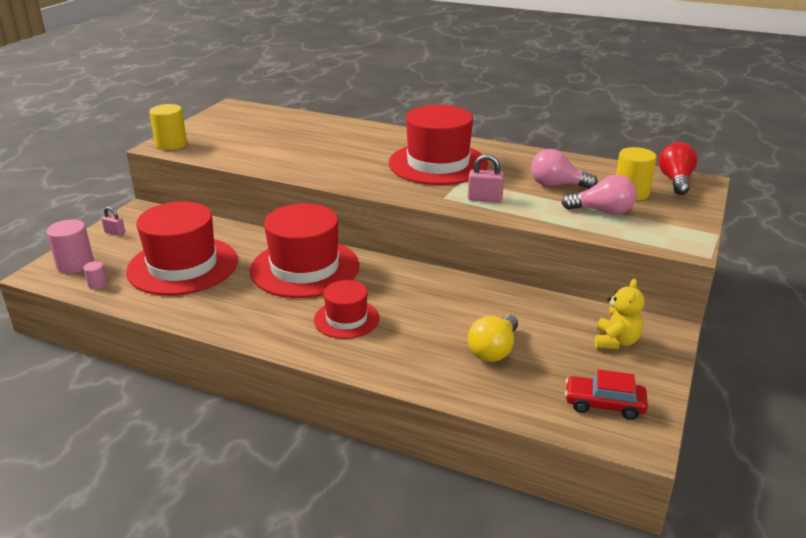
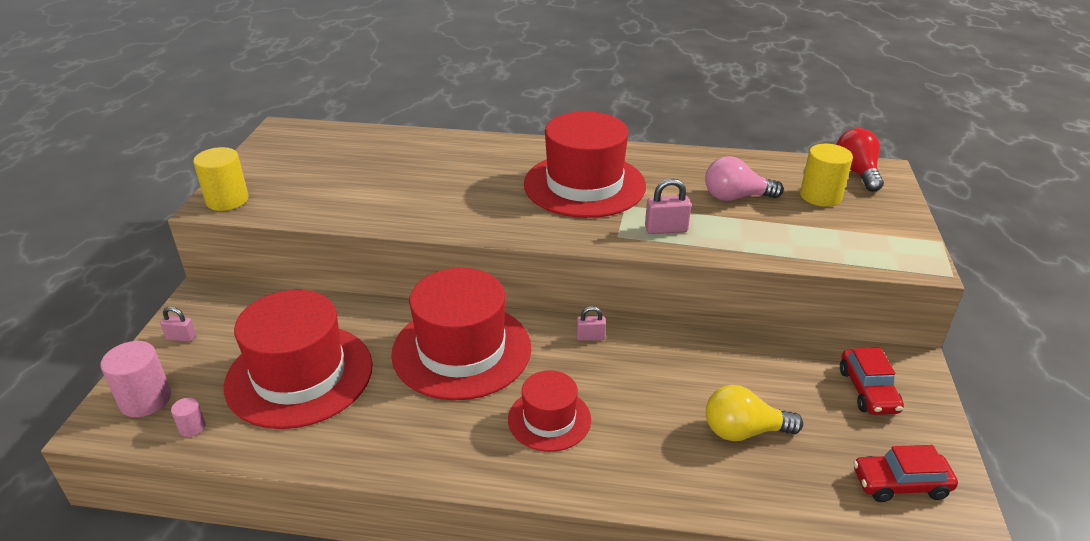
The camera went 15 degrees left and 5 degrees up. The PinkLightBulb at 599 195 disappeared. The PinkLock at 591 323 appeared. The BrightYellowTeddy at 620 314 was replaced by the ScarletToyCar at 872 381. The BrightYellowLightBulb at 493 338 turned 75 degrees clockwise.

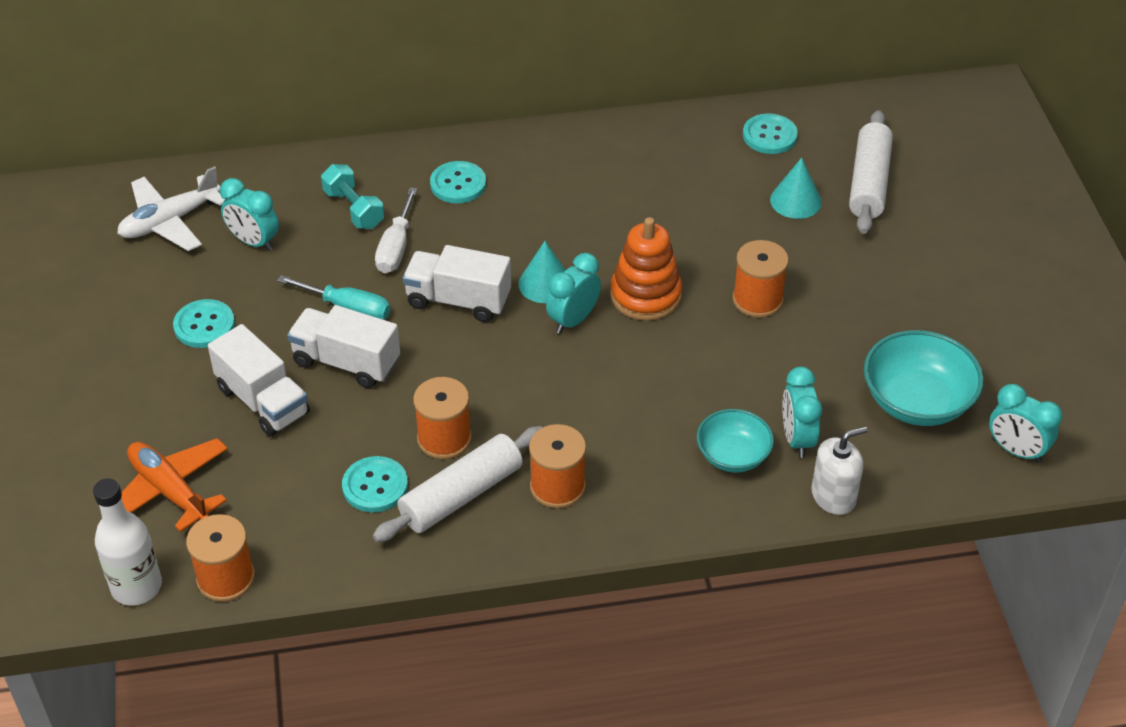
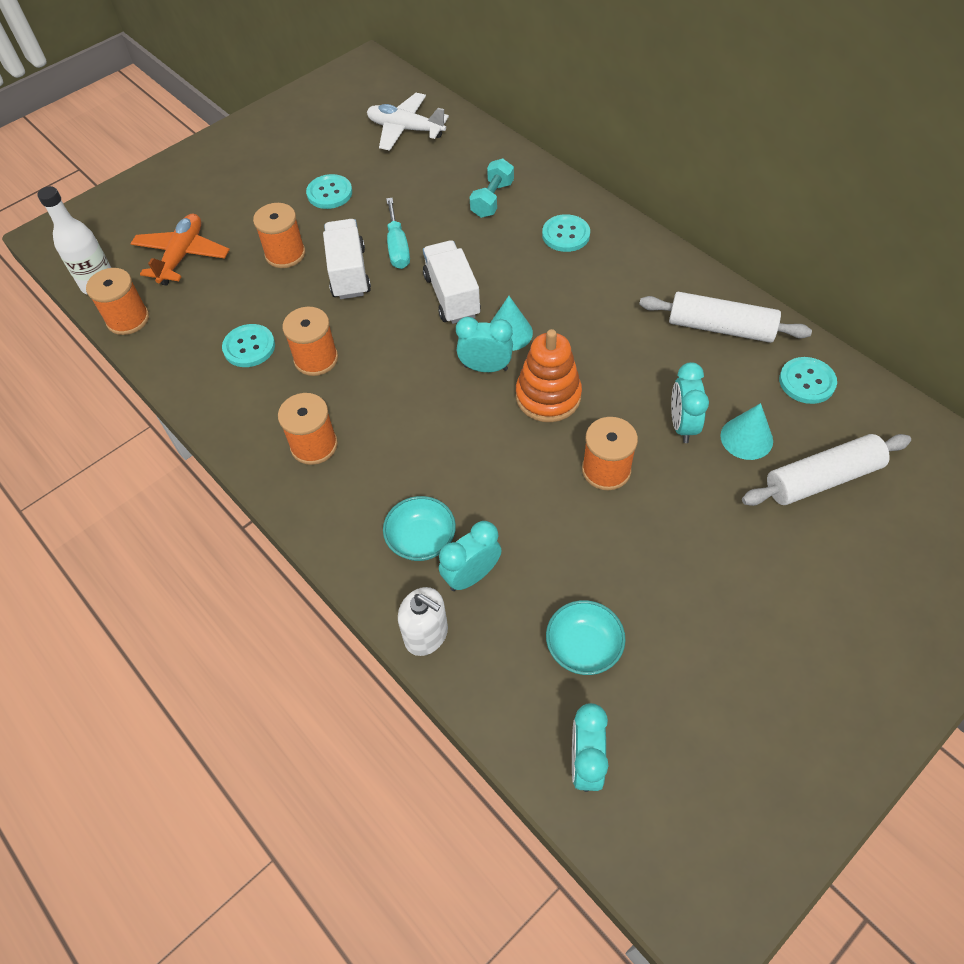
The camera went 60 degrees right and 10 degrees up. The SnowWhiteHandScrewdriver at 396 230 disappeared. The AquaBedsideClock moved from 249 214 to 690 402. The SnowWhiteRollingPin moved from 457 484 to 725 317. The SnowWhiteLorry at 259 380 was replaced by the OrangeColouredBobbin at 279 235. The AquaBowl at 924 378 changed to 0.64 times the size.

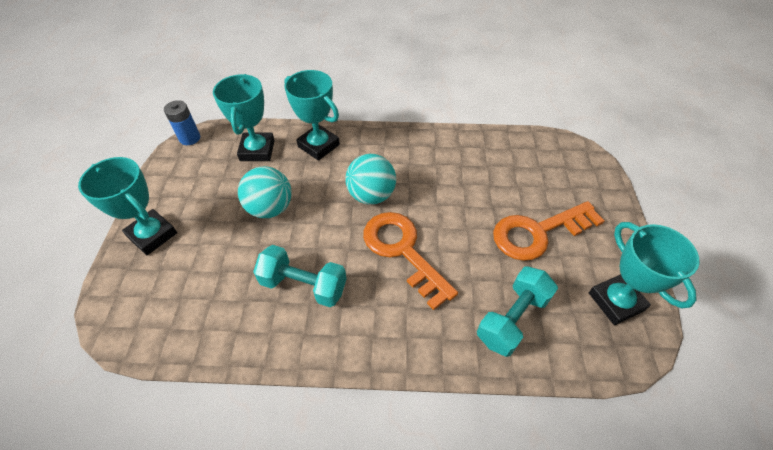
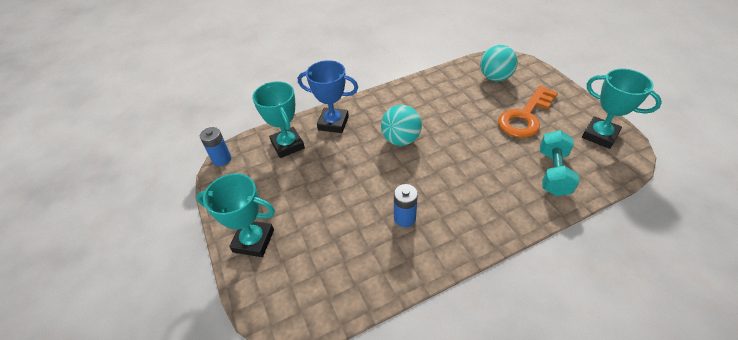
The camera went 25 degrees left and 5 degrees down. The OrangeColouredKey at 410 261 disappeared. The AquaBall moved from 265 192 to 499 63. The AquaFreeWeight at 300 276 was replaced by the RoyalBlueAaBattery at 406 205. The AquaTrophy at 312 115 became the RoyalBlueTrophy at 328 96.

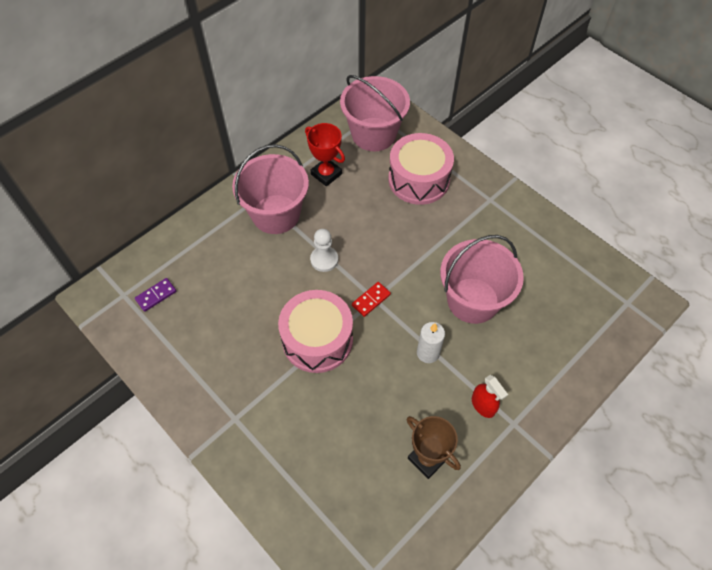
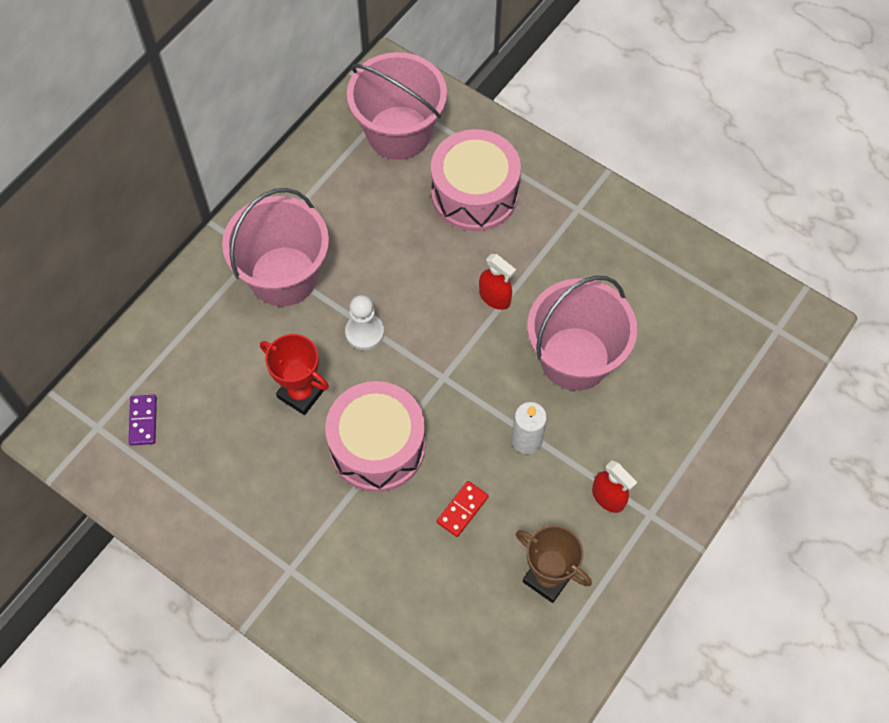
The camera went 10 degrees left and 5 degrees up. The ScarletSprayCleaner at 497 282 appeared. The ScarletTrophy moved from 325 154 to 294 374. The ScarletDomino moved from 371 299 to 463 509. The RoyalPurpleDomino at 155 295 turned 45 degrees counterclockwise.

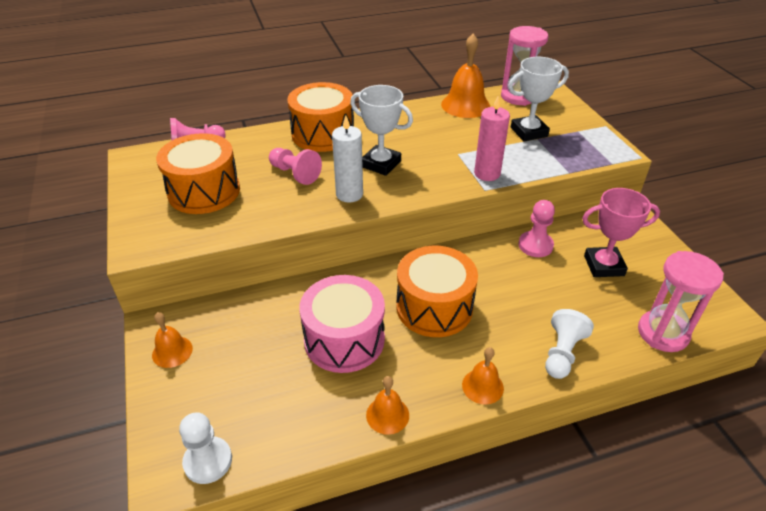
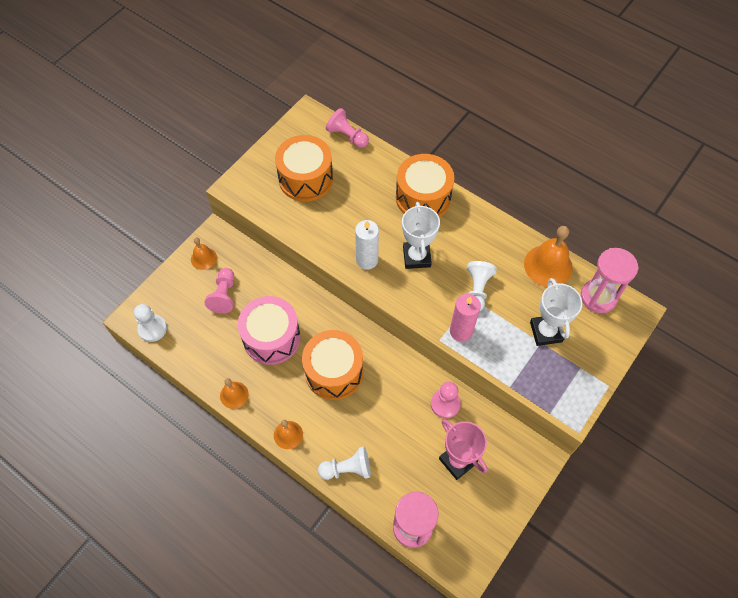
The camera went 55 degrees right and 20 degrees up. The SnowWhiteChessPawn at 482 286 appeared. The PinkChessPawn moved from 295 166 to 219 291. The SnowWhiteTrophy at 538 99 turned 45 degrees clockwise.

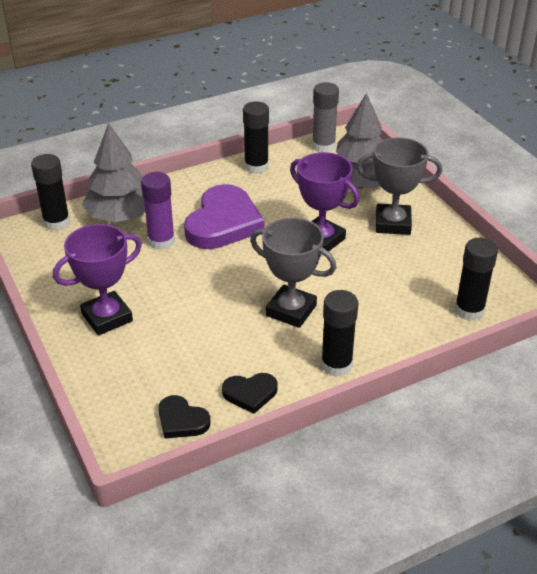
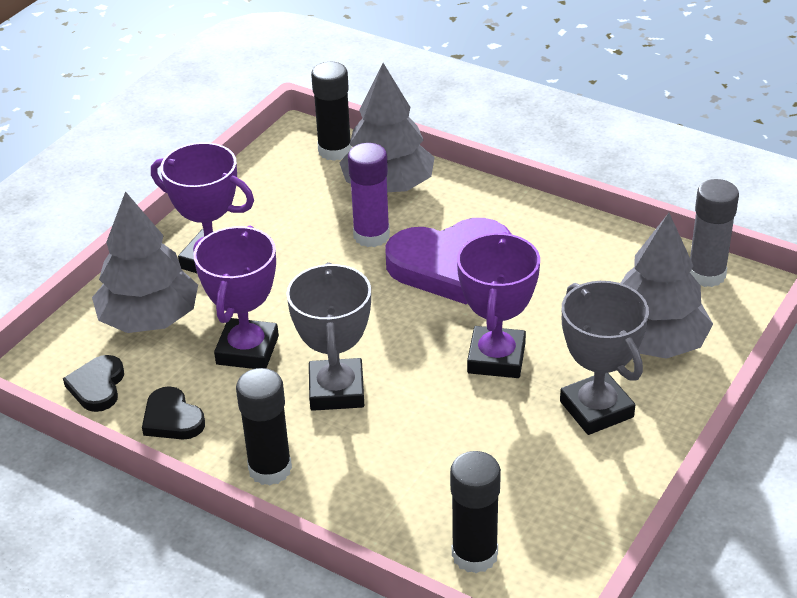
The camera went 60 degrees right and 0 degrees up. The JetBlackStickOfGlue at 256 137 disappeared. The GreyFirTree at 145 262 appeared. The RoyalPurpleTrophy at 236 297 appeared.

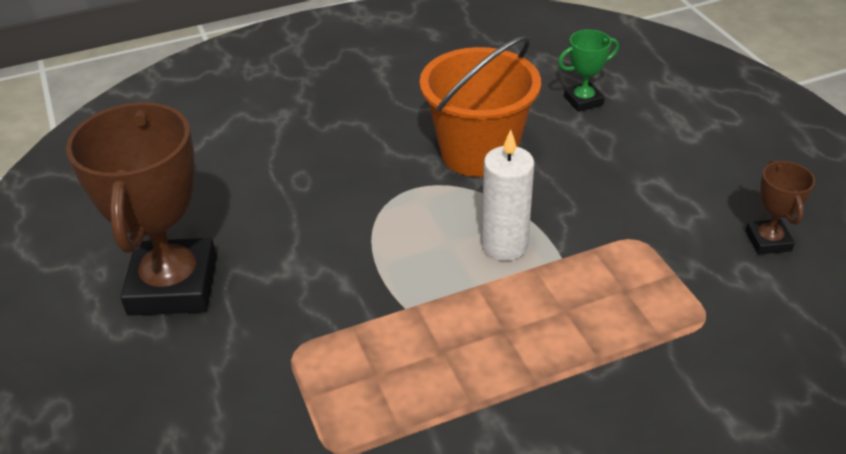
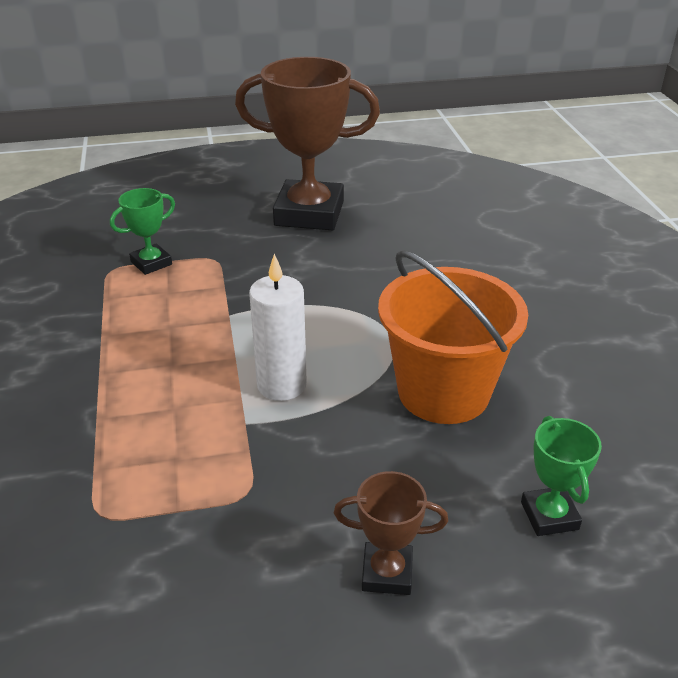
The camera went 100 degrees right and 5 degrees down. The LeafGreenTrophy at 142 231 appeared. The BrownTrophy moved from 780 207 to 391 533.

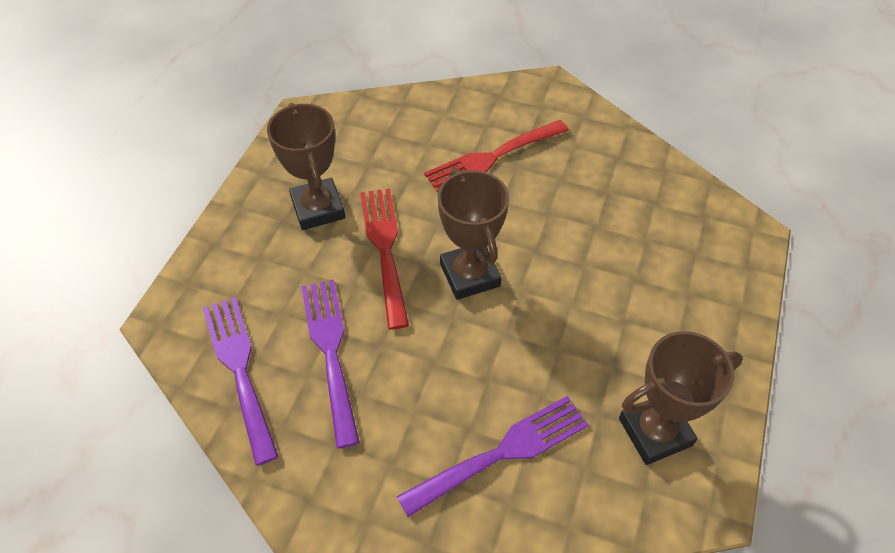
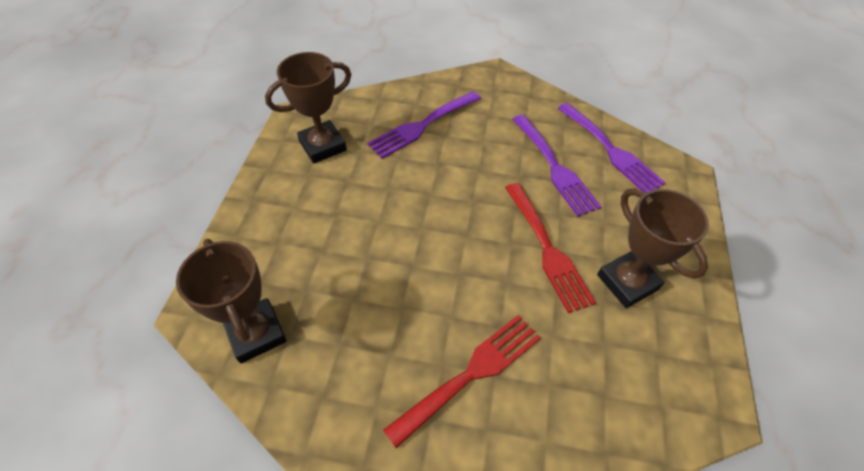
The camera went 170 degrees right and 0 degrees up. The BrownTrophy moved from 473 234 to 231 301.

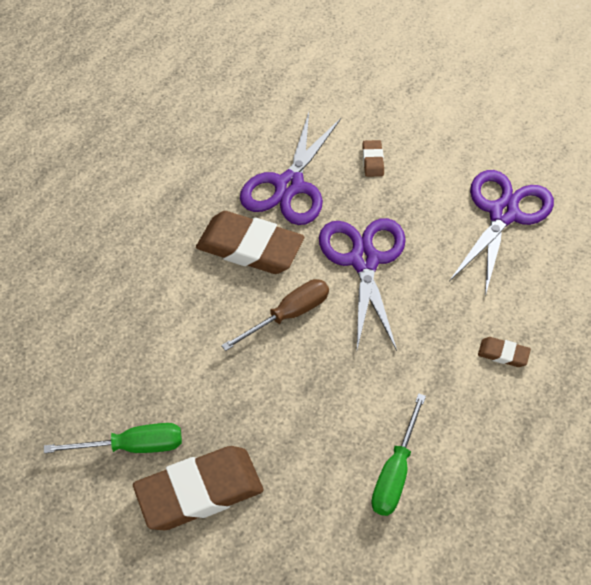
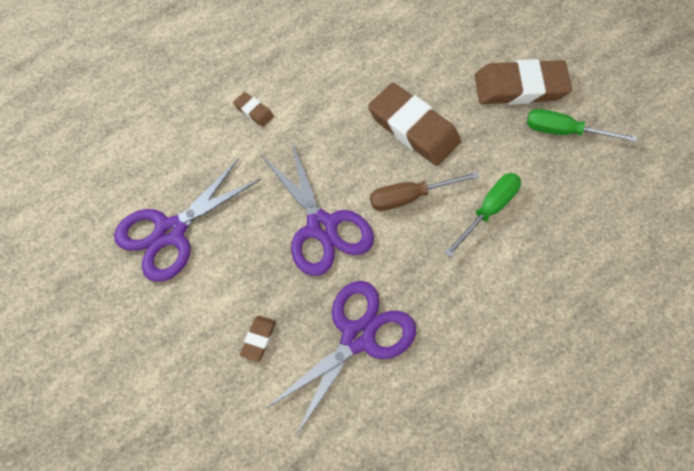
The camera went 160 degrees left and 10 degrees up. The BrownEraser moved from 250 242 to 414 124. The LeafGreenHandScrewdriver moved from 398 454 to 483 215. The RoyalPurpleShears at 362 284 turned 45 degrees counterclockwise.

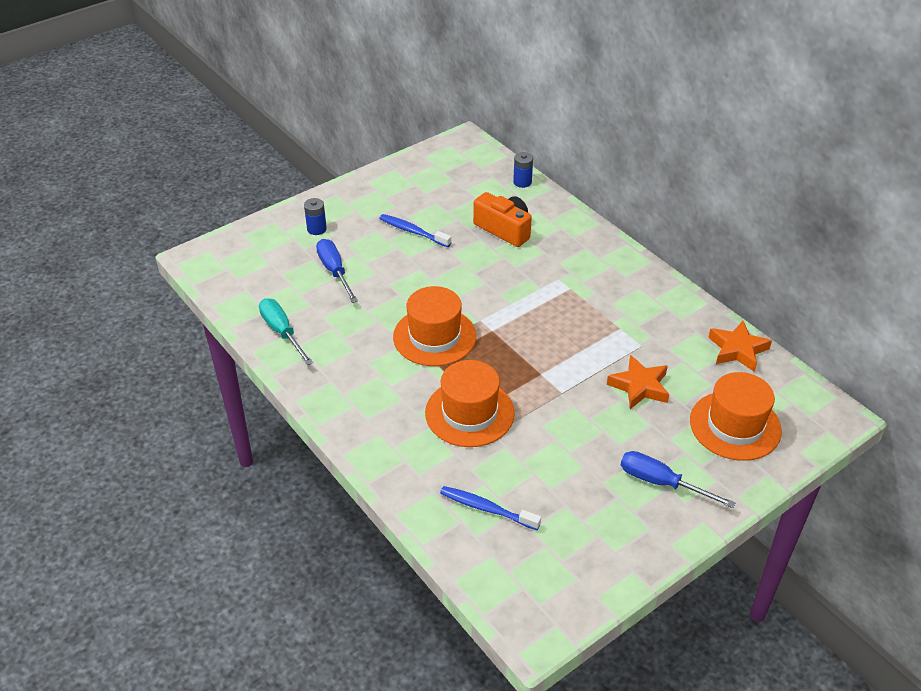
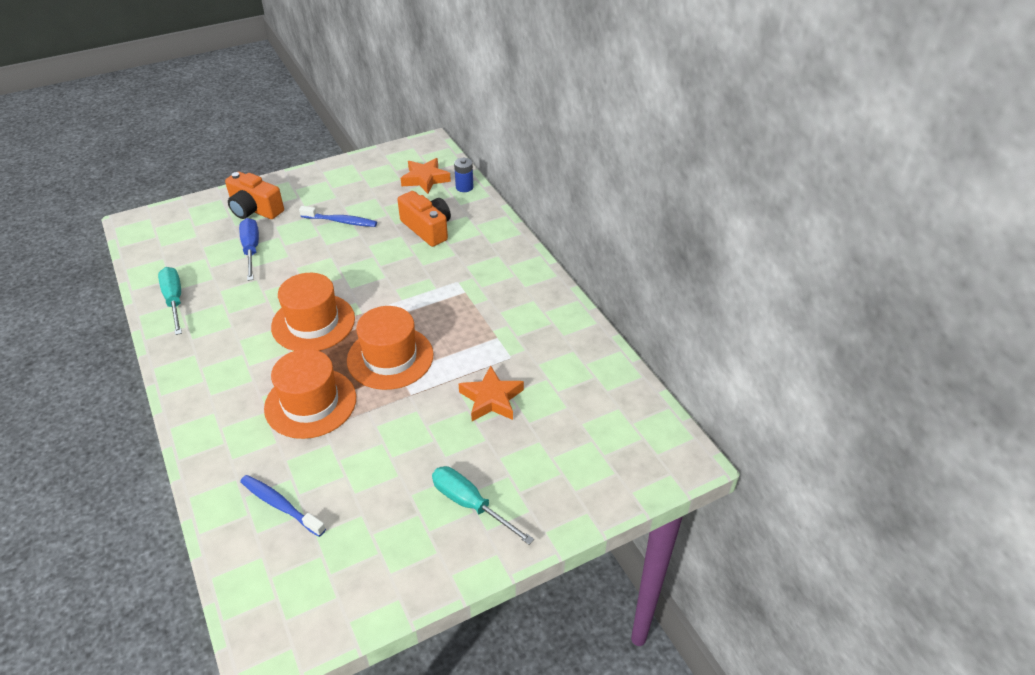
The camera went 10 degrees right and 0 degrees up. The OrangeColouredTallHat moved from 736 416 to 390 348. The OrangeColouredFivePointedStar moved from 740 346 to 426 176. The RoyalBlueAaBattery at 315 216 was replaced by the OrangeColouredCompactCamera at 254 195. The RoyalBlueHandScrewdriver at 678 479 became the AquaHandScrewdriver at 483 505. The RoyalBlueToothBrush at 415 230 turned 150 degrees clockwise.

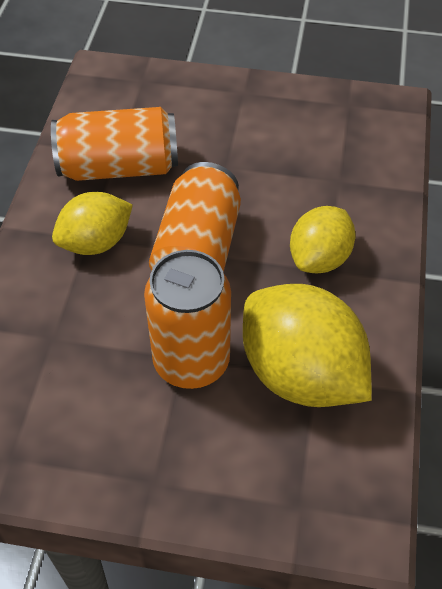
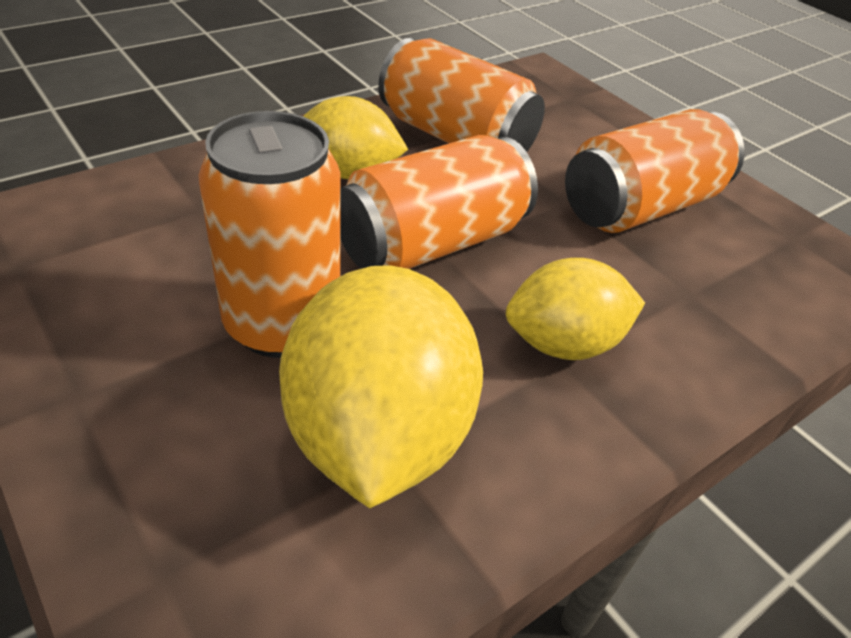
The camera went 40 degrees right and 10 degrees down. The OrangeColouredTin at 655 171 appeared.

